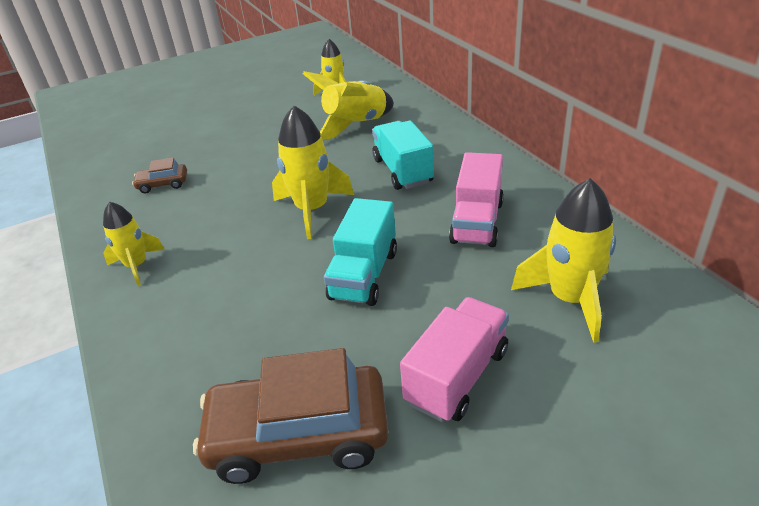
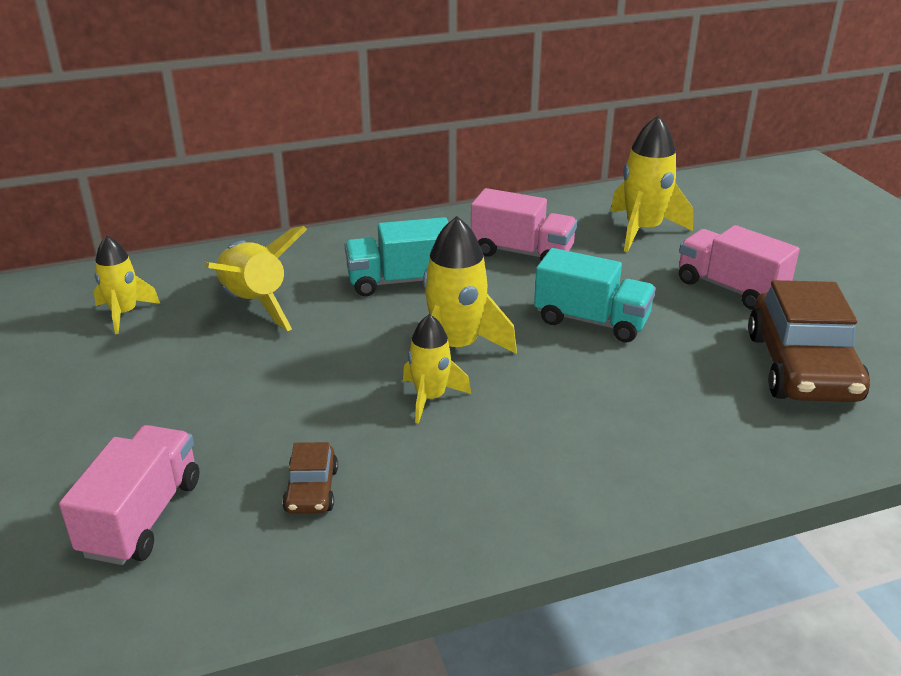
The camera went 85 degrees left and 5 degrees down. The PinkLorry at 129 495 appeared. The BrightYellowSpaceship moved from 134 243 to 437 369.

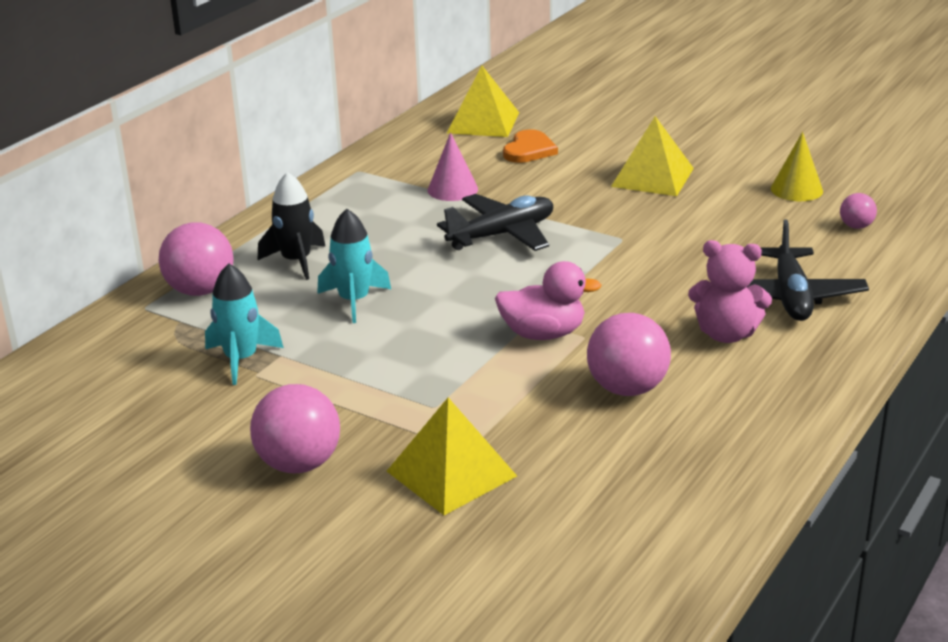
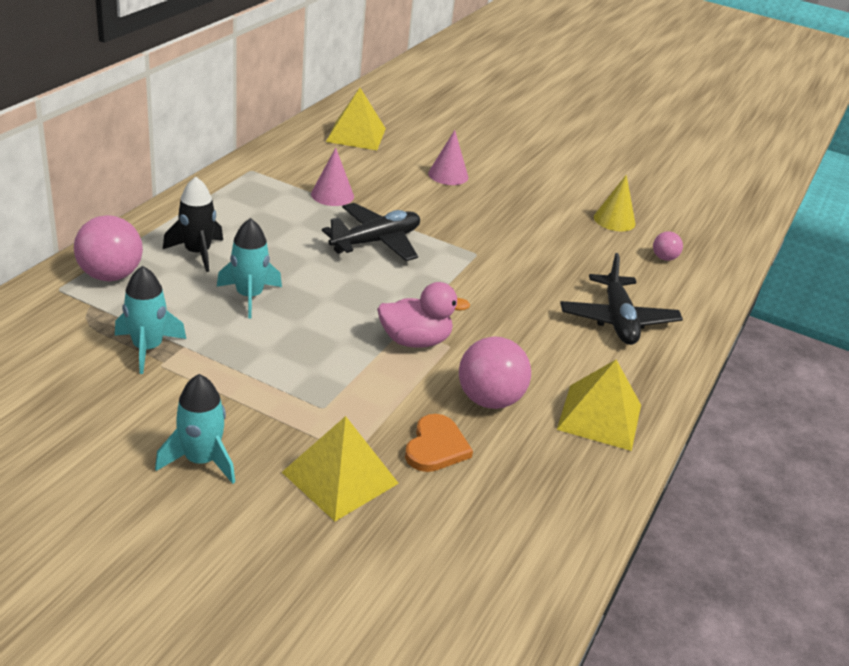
The camera went 10 degrees left and 5 degrees up. The PinkTeddy at 730 291 disappeared. The PinkCone at 448 157 appeared. The OrangeColouredLoveHeart moved from 530 146 to 439 443. The BrightYellowPyramid moved from 652 156 to 599 405. The PinkBall at 295 429 was replaced by the AquaSpaceship at 195 429.

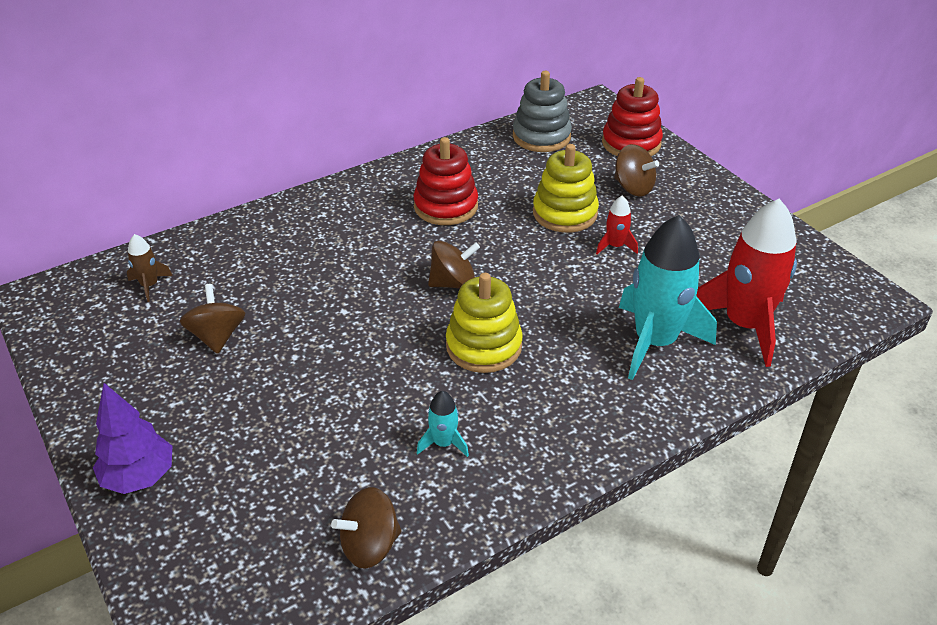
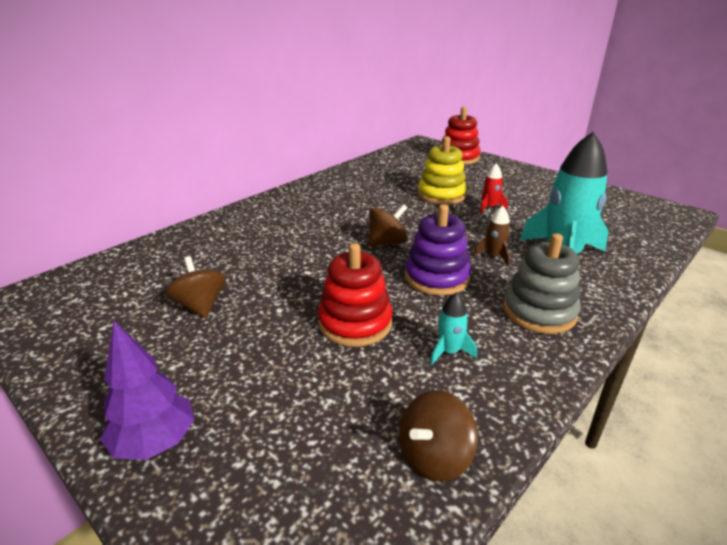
The camera went 15 degrees left and 10 degrees down. The BrownWhirligig at 636 170 disappeared. The ScarletSpaceship at 746 283 disappeared. The BrownSpaceship moved from 150 268 to 492 236. The ScarletStackingToy moved from 445 181 to 355 295. The GreyStackingToy moved from 542 111 to 542 283. The BrightYellowStackingToy at 484 323 became the RoyalPurpleStackingToy at 438 250.

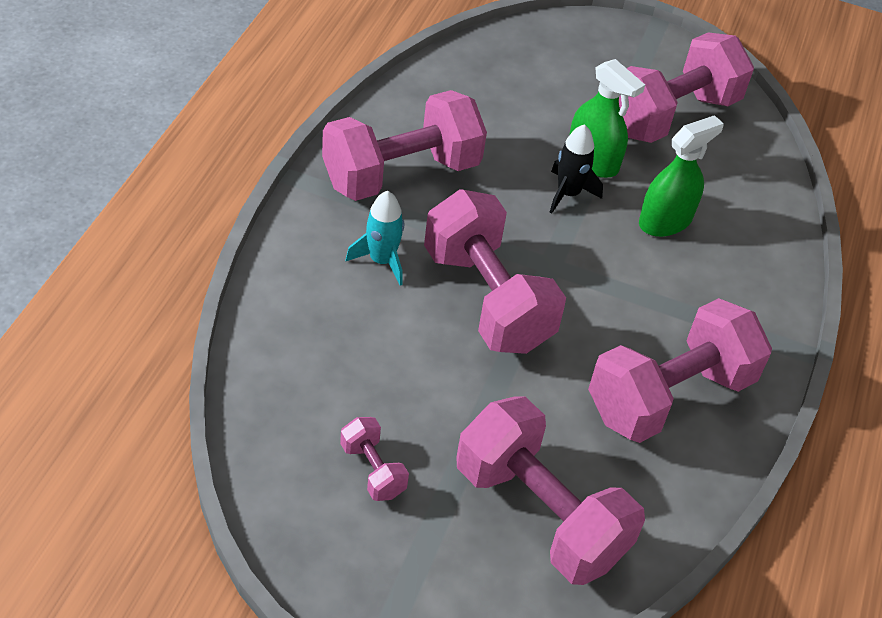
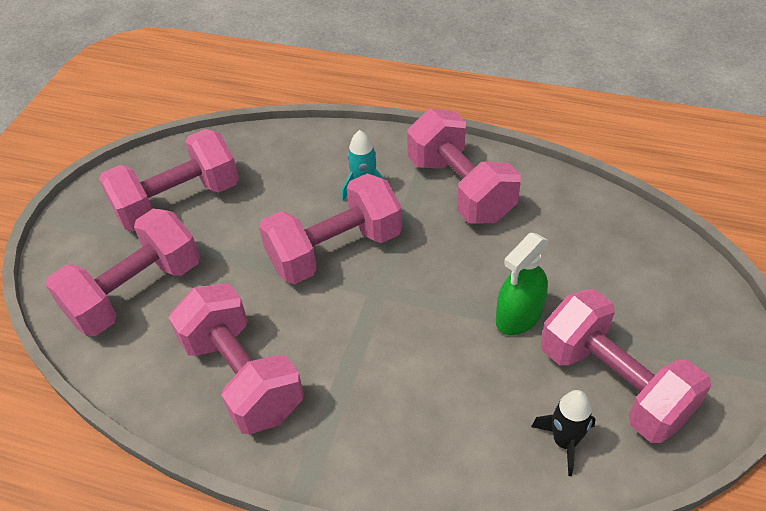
The camera went 95 degrees right and 0 degrees up. The LeafGreenSprayCleaner at 681 176 disappeared. The JetBlackSpaceship moved from 576 169 to 563 433. The PinkFreeWeight at 374 459 changed to 2.22 times the size.

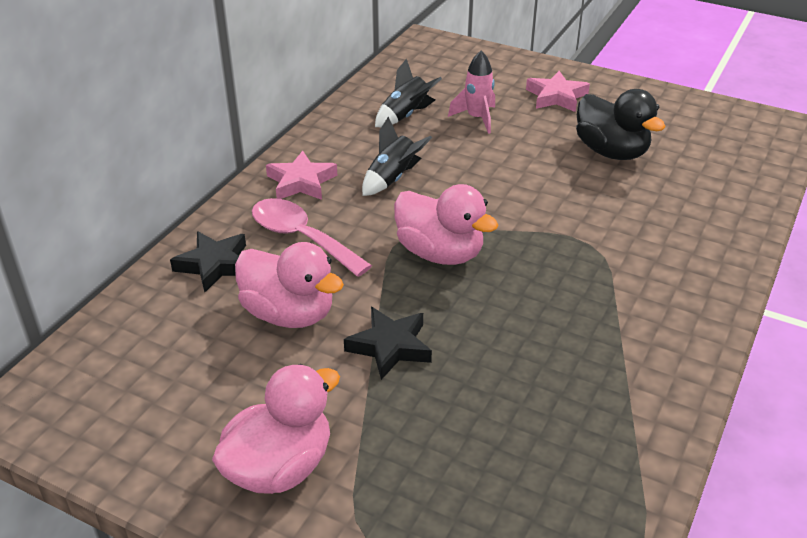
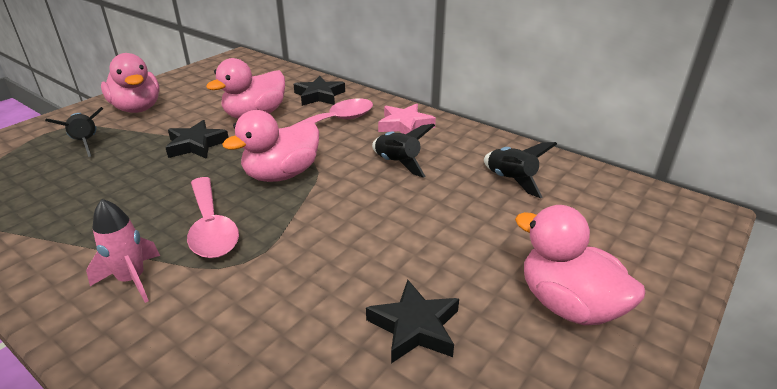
The camera went 100 degrees right and 5 degrees down. The JetBlackSpaceship at 74 132 appeared. The PinkTablespoon at 213 217 appeared. The PinkSpaceship moved from 471 92 to 123 251. The PinkFivePointedStar at 558 91 was replaced by the PinkToyDuck at 580 265. The JetBlackToyDuck at 621 124 was replaced by the JetBlackFivePointedStar at 412 322.

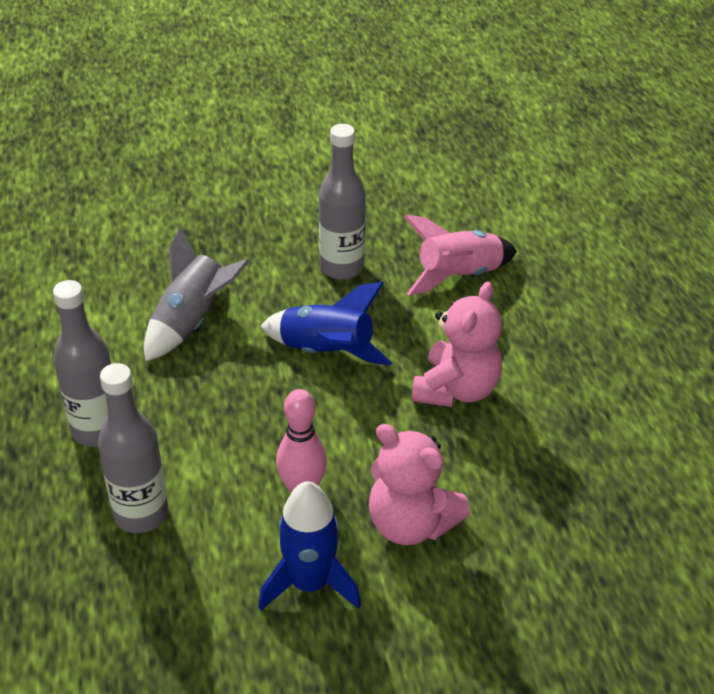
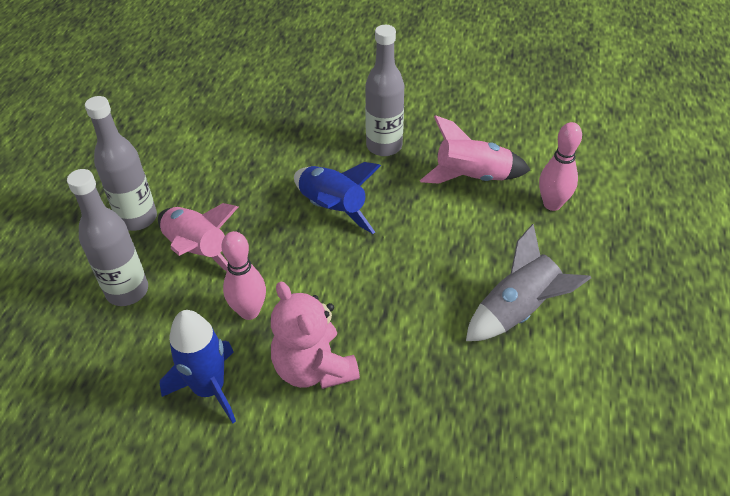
The camera went 25 degrees right and 5 degrees up. The PinkTeddy at 457 344 disappeared. The PinkSpaceship at 198 237 appeared. The PinkBowlingPin at 560 166 appeared. The GreySpaceship moved from 196 294 to 528 282.

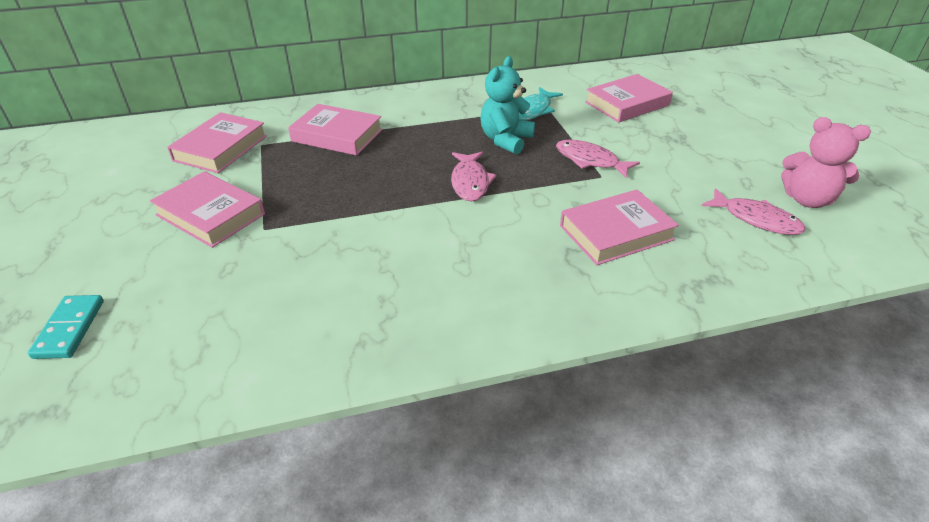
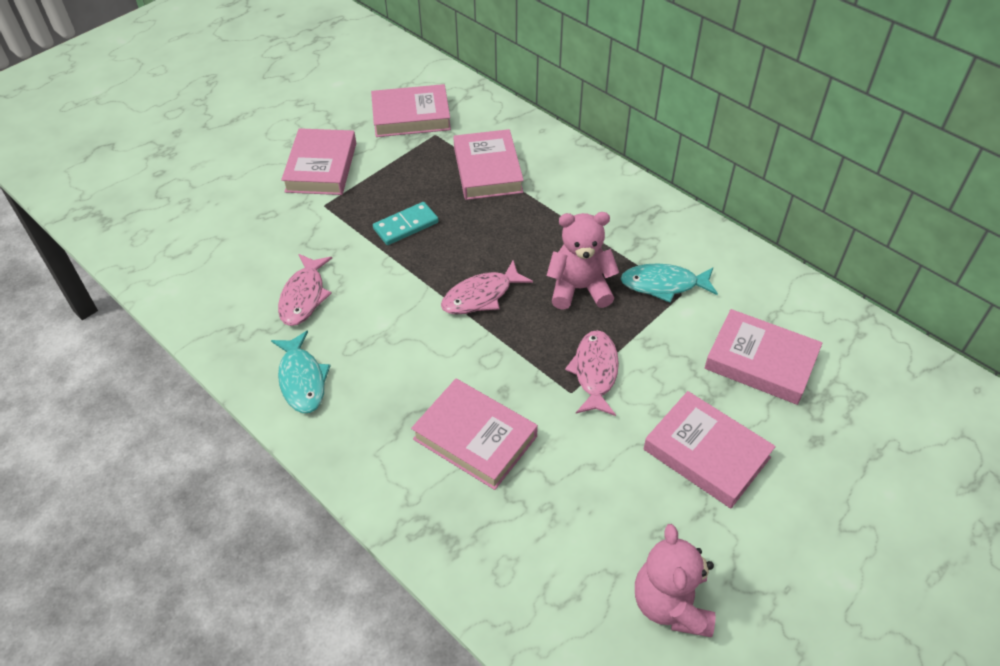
The camera went 60 degrees right and 10 degrees up. The AquaFish at 301 372 appeared. The PinkBook at 710 449 appeared. The AquaDomino moved from 66 327 to 406 223. The PinkFish moved from 753 211 to 305 290. The AquaTeddy at 507 105 became the PinkTeddy at 582 261.

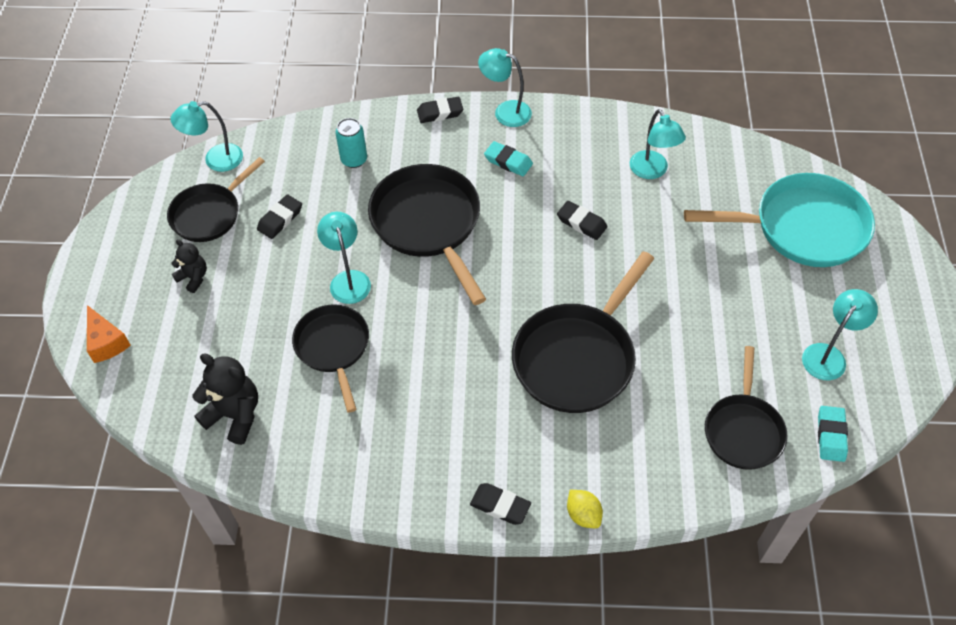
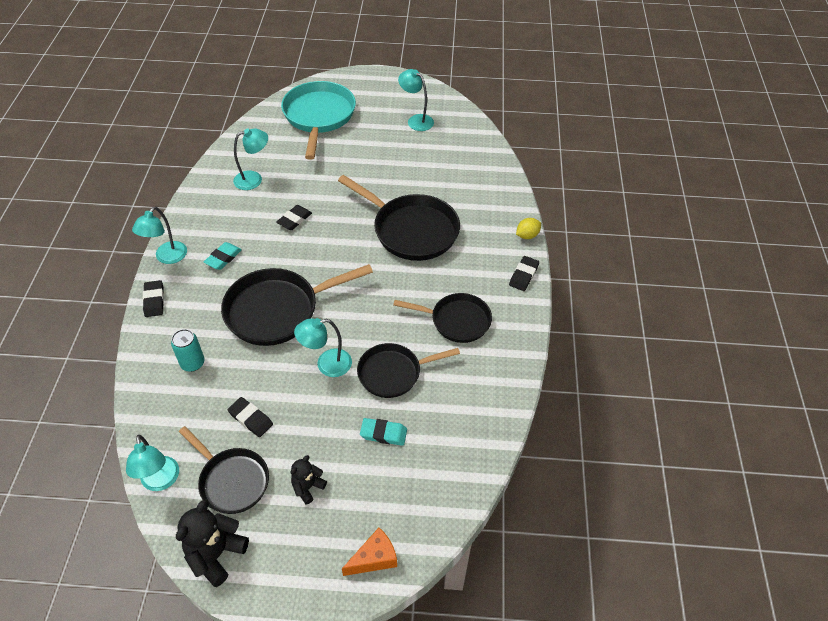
The camera went 90 degrees left and 5 degrees down. The JetBlackTeddy moved from 225 399 to 212 543. The JetBlackPan moved from 746 408 to 442 318. The AquaEraser moved from 833 434 to 383 432.

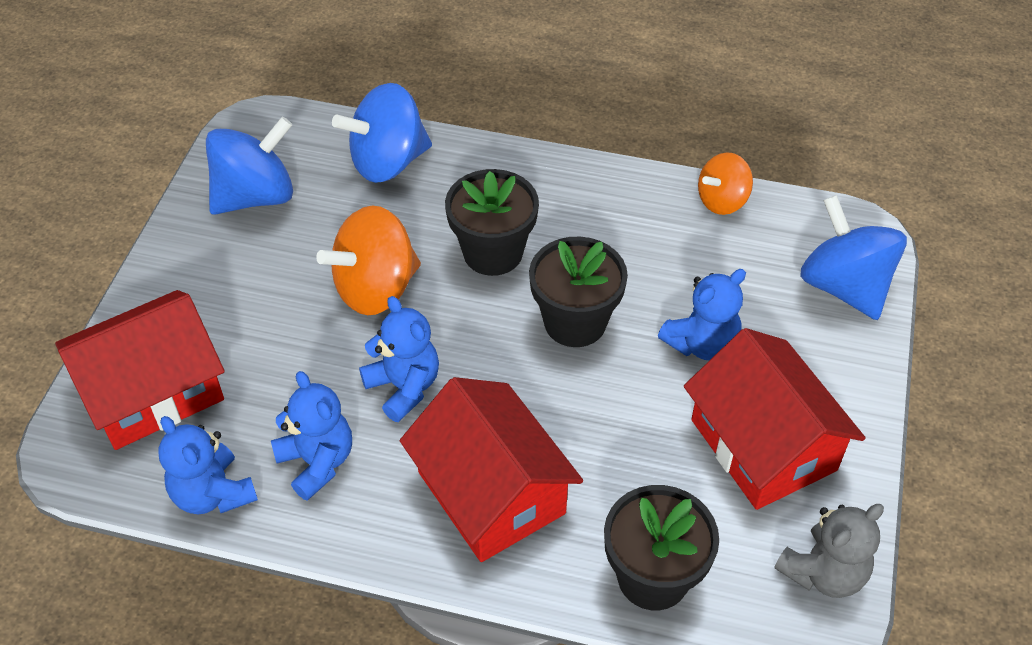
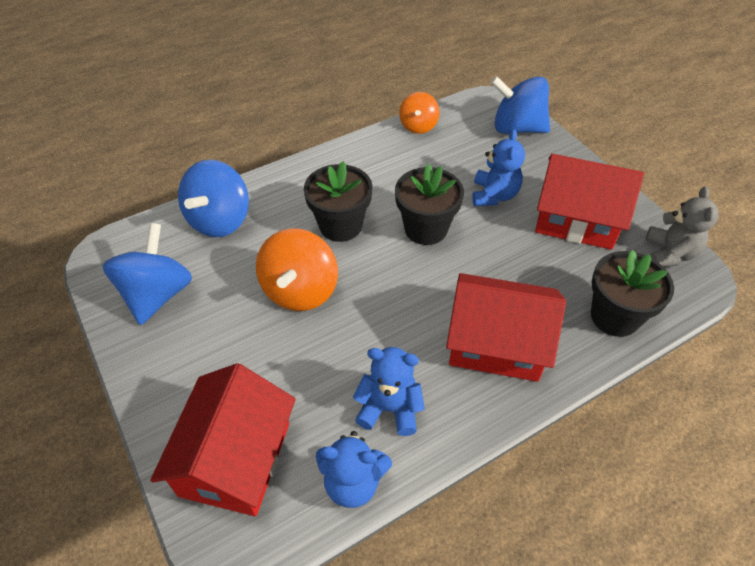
The camera went 45 degrees left and 0 degrees up. The RoyalBlueTeddy at 399 359 disappeared.

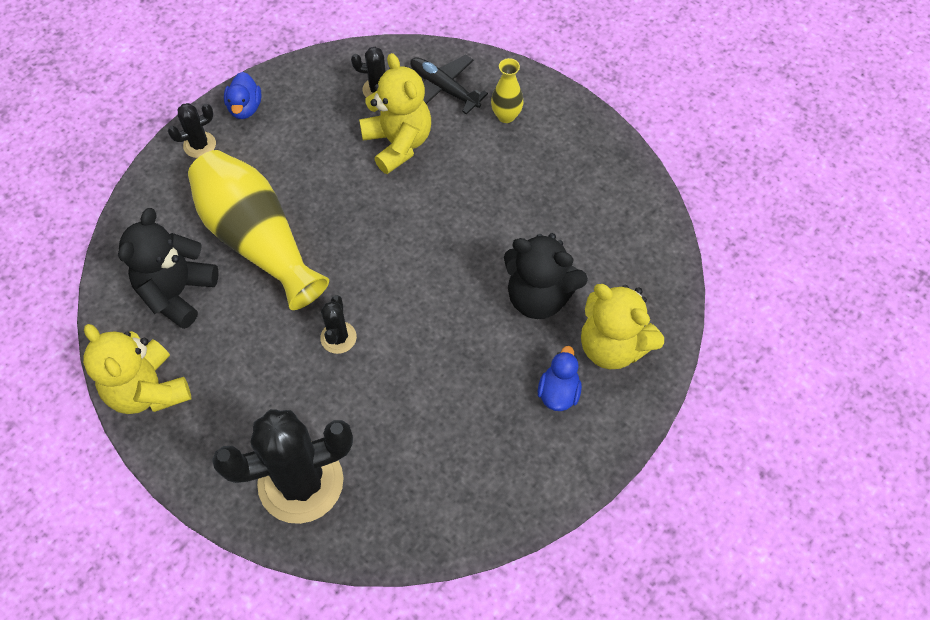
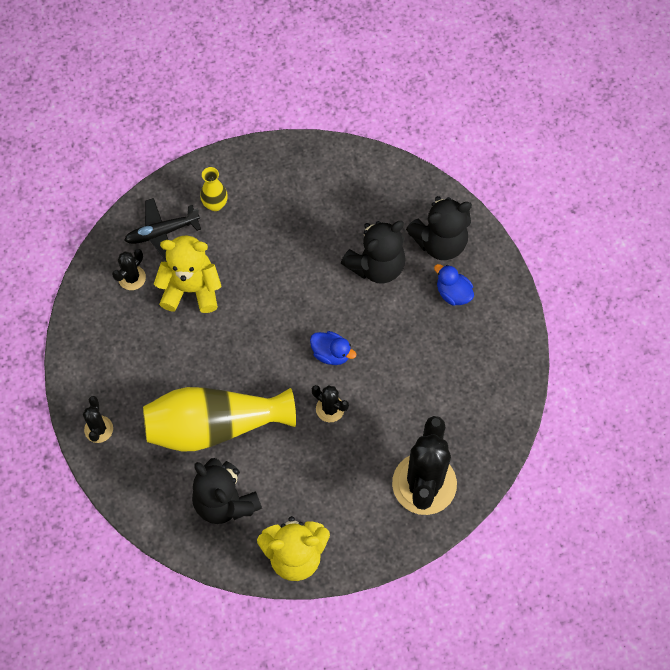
The camera went 60 degrees left and 5 degrees up. The RoyalBlueToyDuck moved from 242 95 to 333 348. The BrightYellowTeddy at 622 326 became the JetBlackTeddy at 439 228.

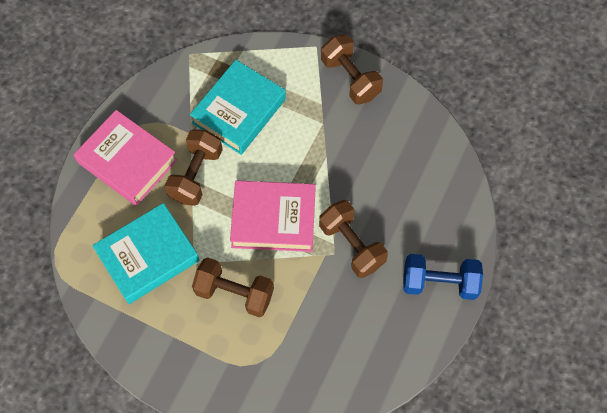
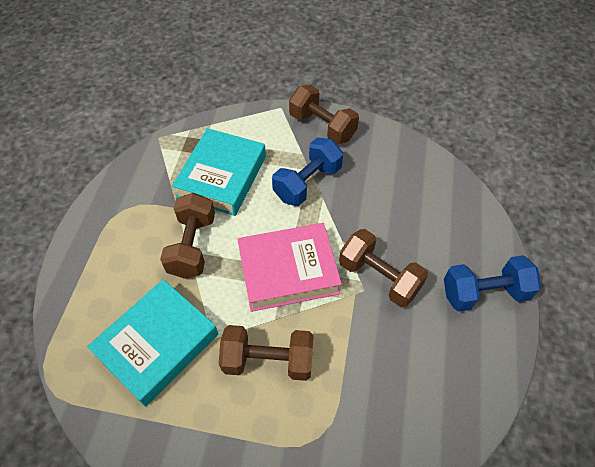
The camera went 15 degrees left and 10 degrees down. The PinkBook at 125 158 disappeared. The RoyalBlueFreeWeight at 307 171 appeared.

